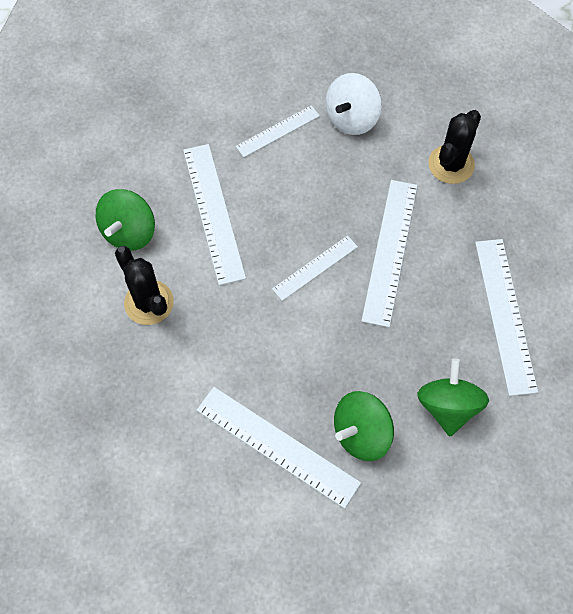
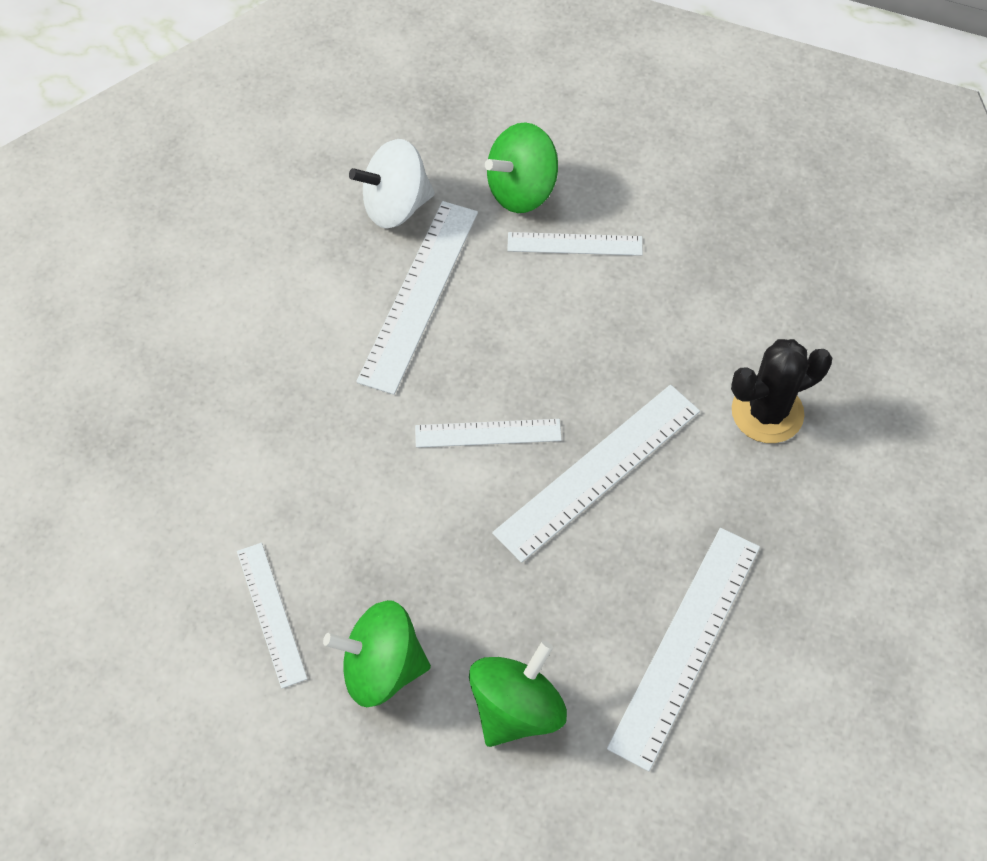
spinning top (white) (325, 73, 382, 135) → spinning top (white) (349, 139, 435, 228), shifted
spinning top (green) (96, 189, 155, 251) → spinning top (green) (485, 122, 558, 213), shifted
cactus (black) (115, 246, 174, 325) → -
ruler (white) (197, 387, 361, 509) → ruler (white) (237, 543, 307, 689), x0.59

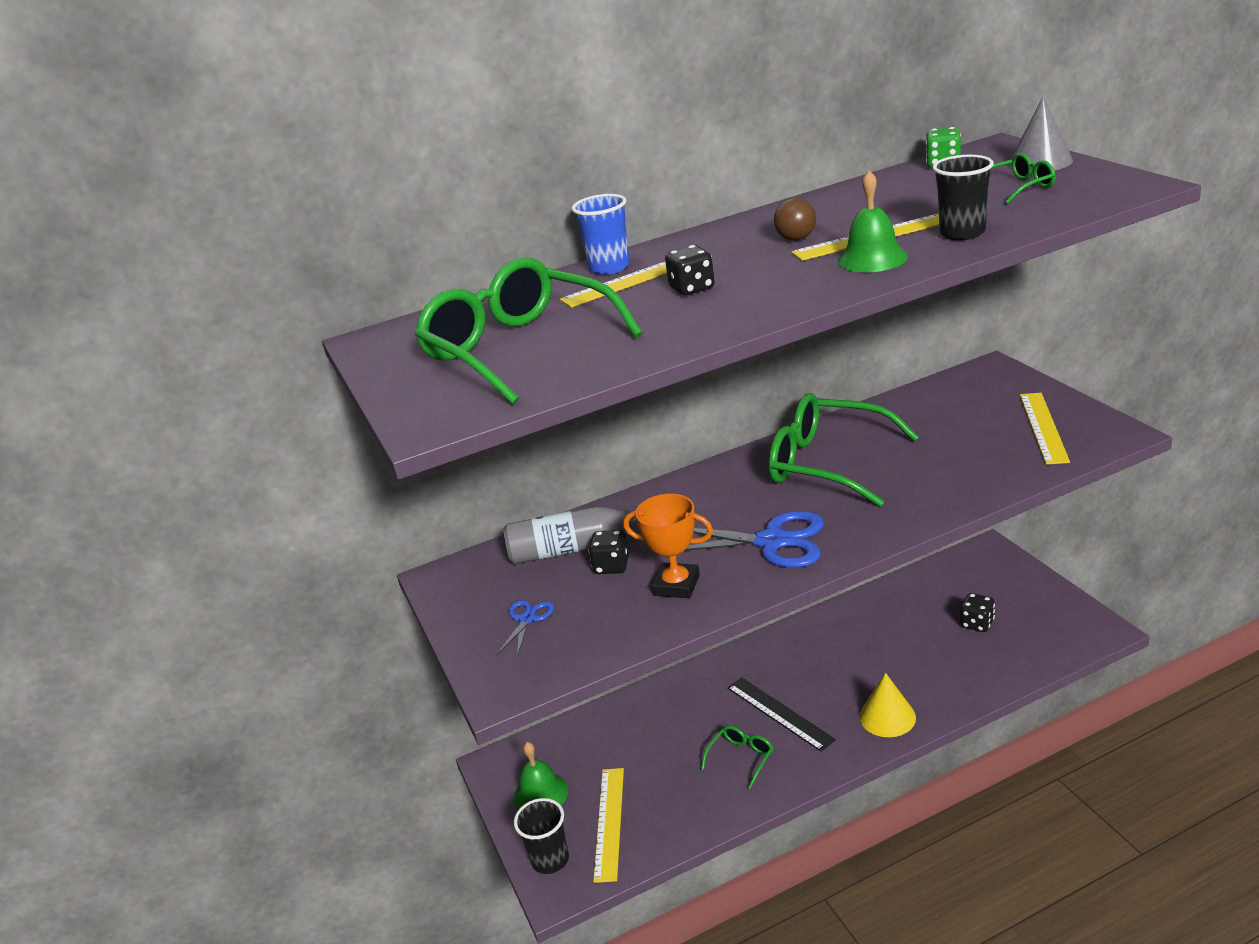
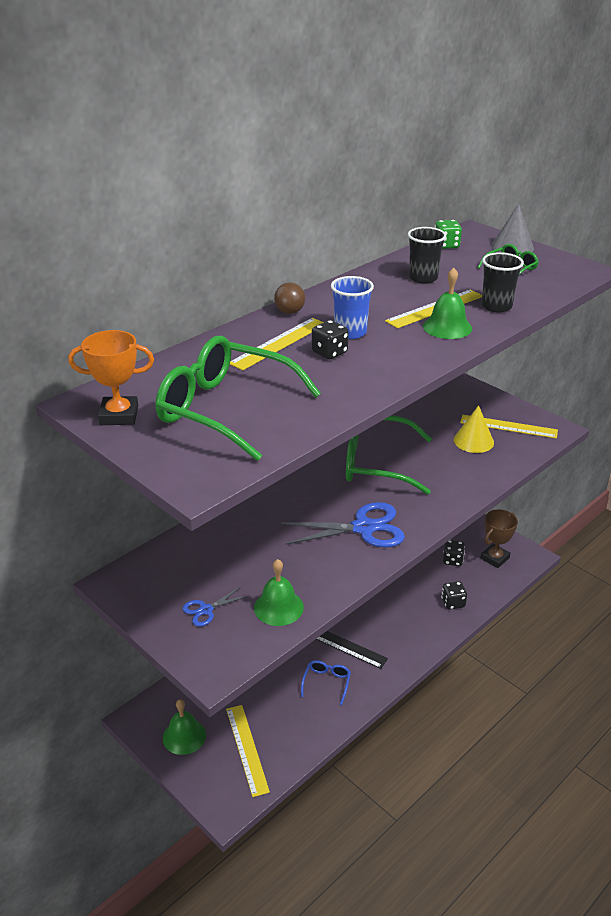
cup (blue) (572, 194, 630, 275) → cup (blue) (331, 276, 374, 339), shifted
ball (brown) (774, 198, 816, 241) → ball (brown) (274, 282, 305, 314), shifted
ruler (yellow) (1020, 393, 1070, 465) → ruler (yellow) (460, 415, 558, 438), 60 degrees counterclockwise
trophy (orange) (623, 494, 713, 598) → trophy (orange) (68, 330, 154, 425), shifted
bottle (grey) (503, 506, 638, 564) → -
dice (black) (588, 530, 629, 574) → dice (black) (441, 581, 467, 610), shifted
scissors (blue) (496, 600, 554, 657) → scissors (blue) (183, 587, 248, 627), 120 degrees counterclockwise
cone (yellow) (859, 673, 916, 737) → cone (yellow) (454, 405, 494, 453), shifted
glasses (green) (701, 725, 773, 789) → glasses (blue) (301, 660, 351, 705)
cup (black) (514, 798, 569, 874) → cup (black) (408, 227, 446, 284), shifted
- → trophy (brown) (480, 510, 518, 568)
- → bell (green) (254, 559, 304, 626)

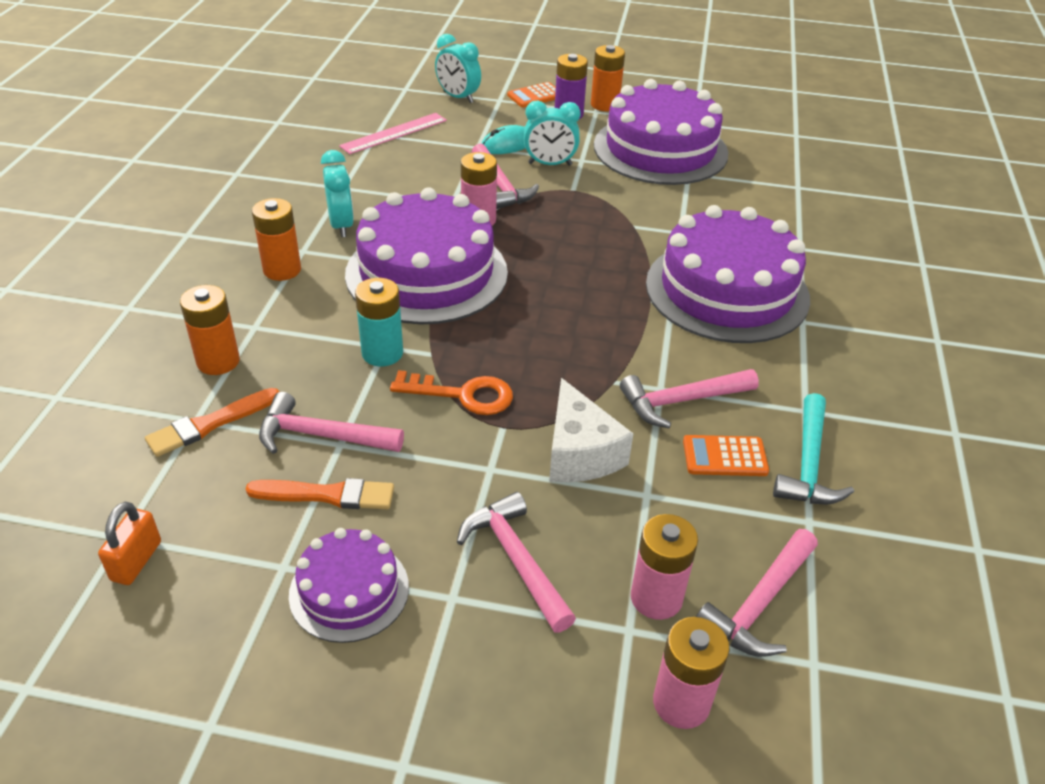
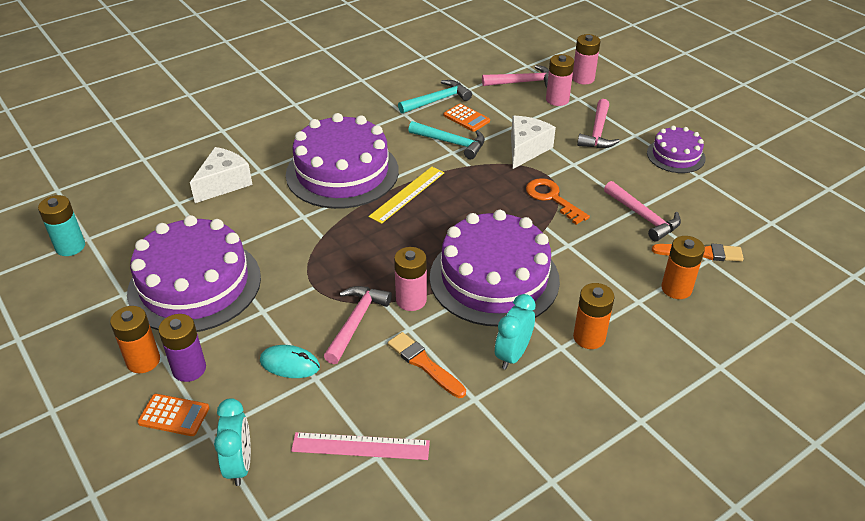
clock (turquoise) (524, 101, 581, 166) → -
battery (turquoise) (355, 278, 403, 366) → battery (turquoise) (38, 195, 85, 256), shifted
hammer (pink) (620, 369, 759, 428) → hammer (turquoise) (408, 121, 485, 159)
brush (orange) (246, 478, 394, 509) → brush (orange) (388, 332, 466, 398), shifted
padlock (orange) (98, 501, 161, 585) → -
- → cheese (white) (190, 147, 253, 203)
- → ruler (yellow) (368, 167, 445, 224)

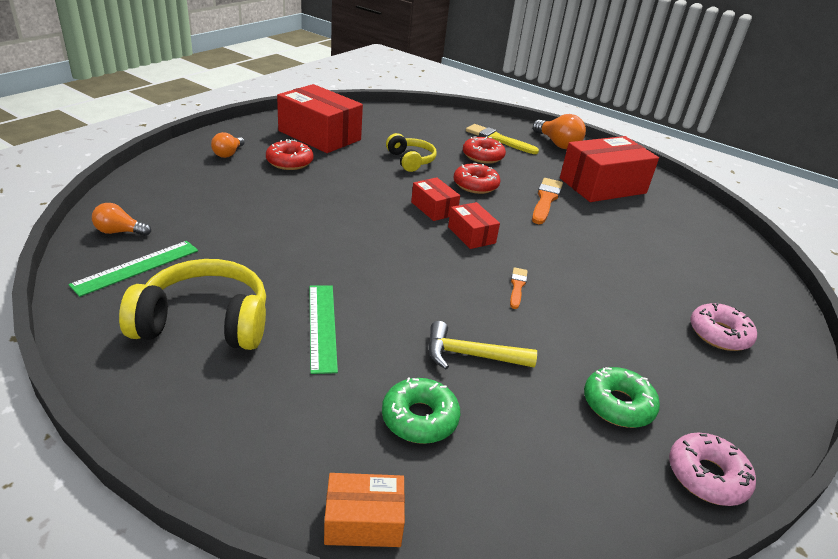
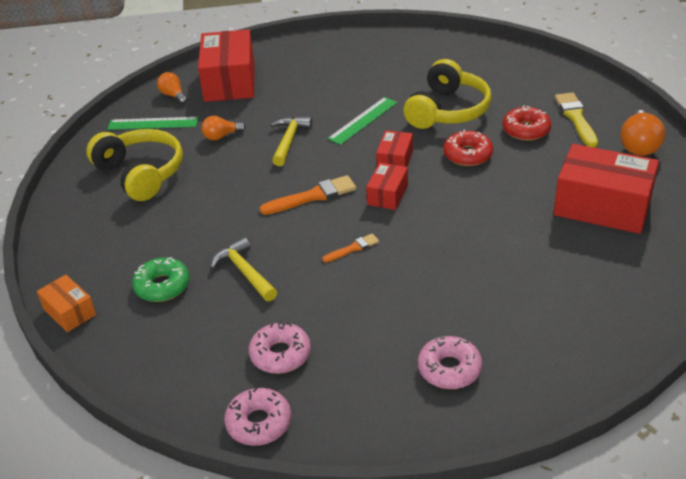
box (red) (277, 84, 363, 153) → box (red) (198, 29, 254, 102), shifted
light bulb (orange) (211, 132, 245, 158) → light bulb (orange) (201, 116, 246, 140), shifted
headphones (yellow) (386, 133, 437, 172) → headphones (yellow) (403, 59, 492, 129), x1.64
donut (red) (266, 139, 313, 170) → -
brush (orange) (532, 178, 563, 224) → brush (orange) (260, 175, 356, 215), shifted
ruler (green) (310, 285, 338, 374) → ruler (green) (328, 97, 397, 145), shifted
donut (green) (584, 367, 660, 428) → donut (pink) (249, 321, 311, 374)
- → hammer (yellow) (271, 116, 312, 166)

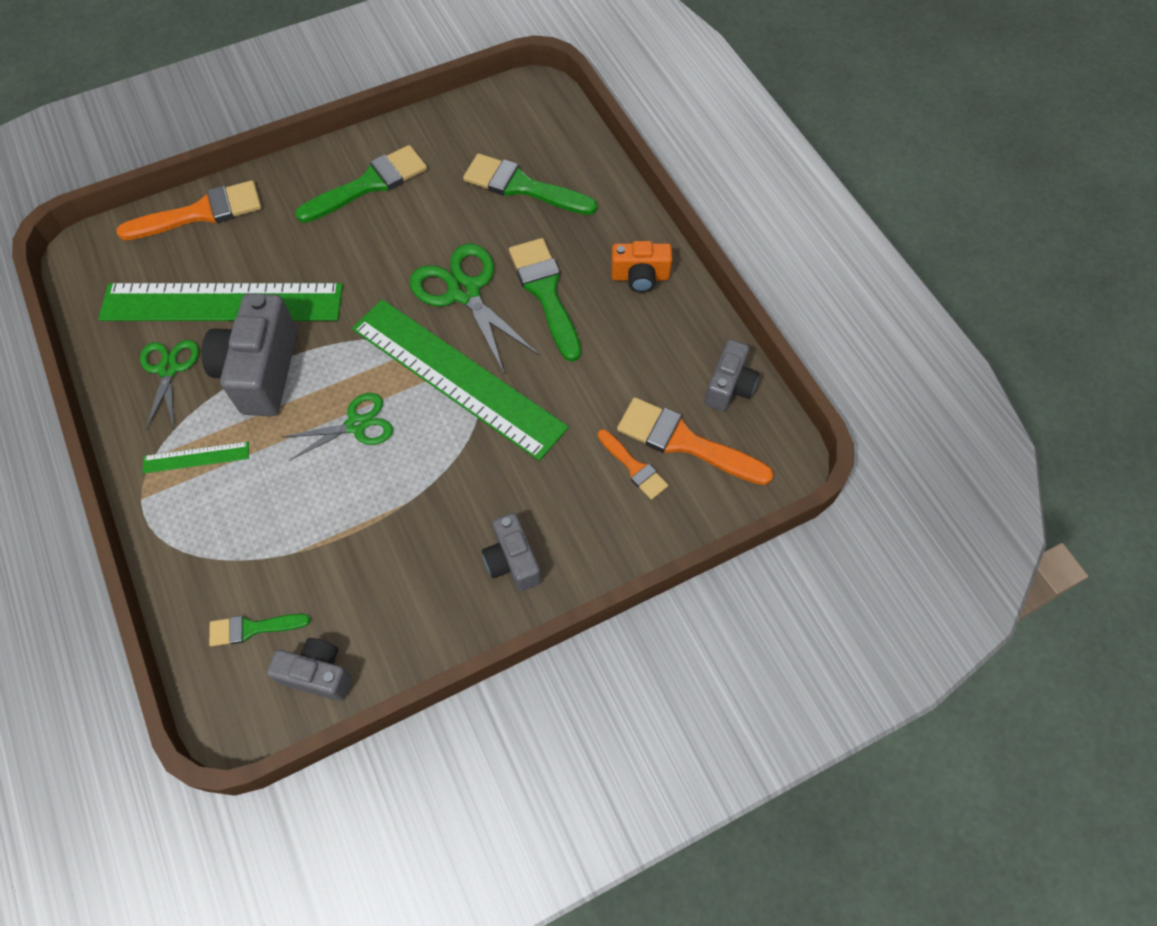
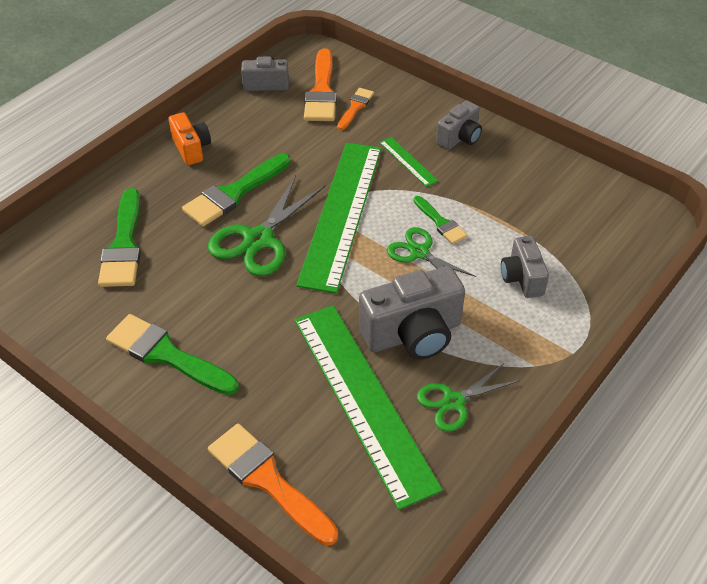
ruler (green) (143, 441, 249, 474) → ruler (green) (380, 137, 438, 187), shifted
brush (green) (209, 614, 310, 647) → brush (green) (414, 196, 467, 244), shifted
camera (grey) (267, 638, 352, 701) → camera (grey) (501, 236, 549, 298), shifted

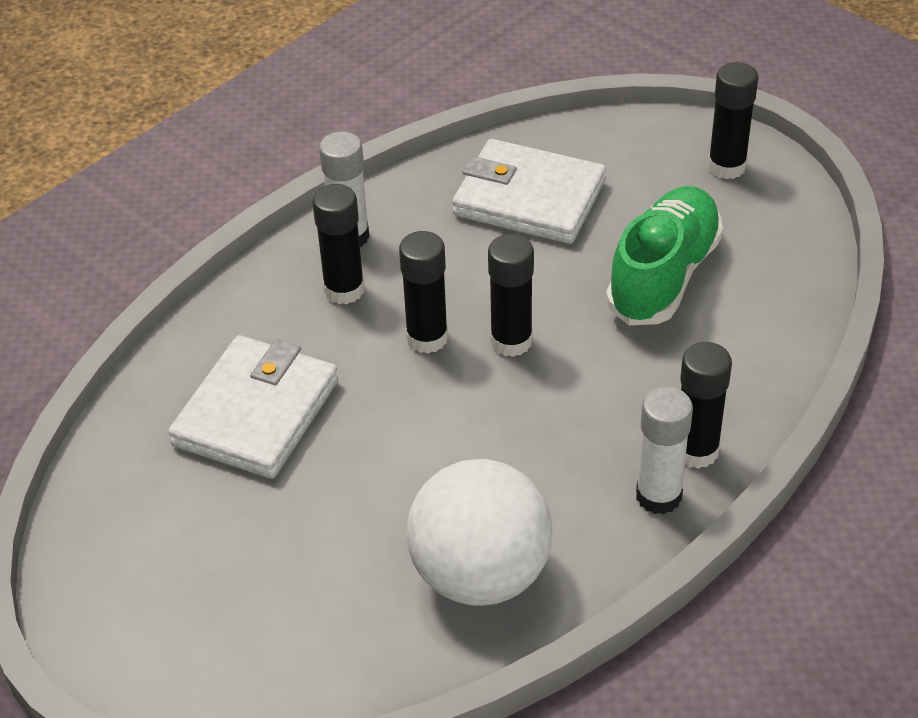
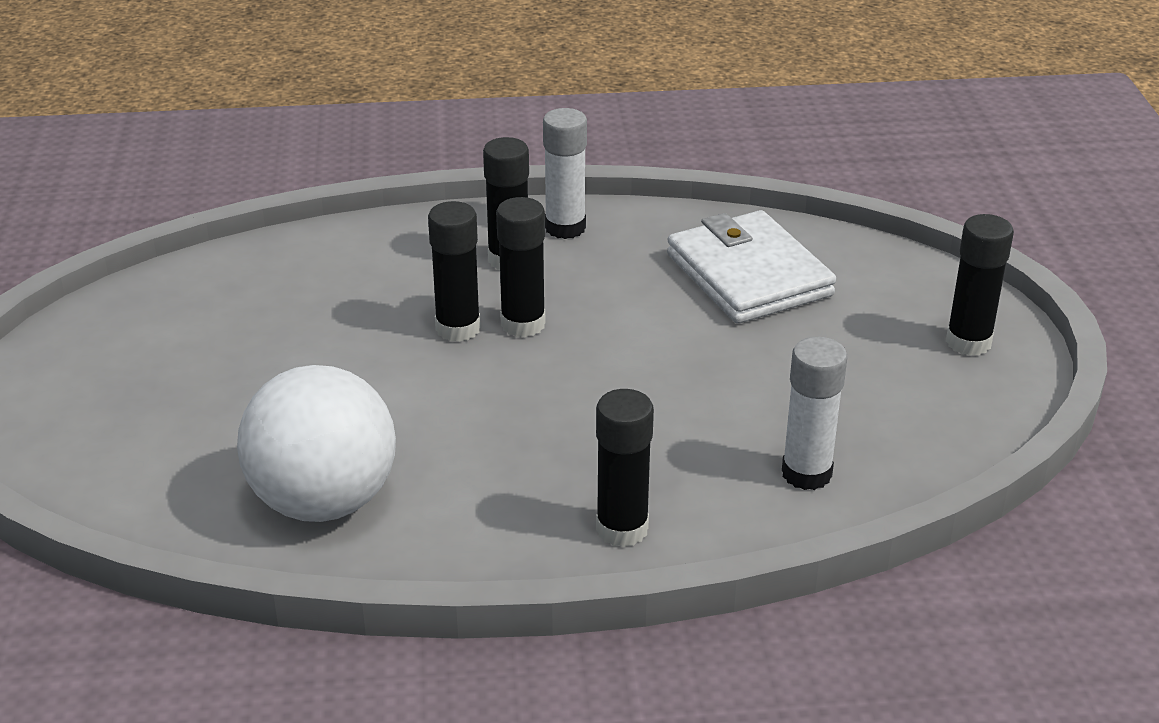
shoe (green) (606, 186, 723, 325) → -
glue stick (black) (488, 234, 534, 357) → glue stick (black) (428, 201, 481, 342), shifted
wallet (white) (168, 335, 338, 479) → -
glue stick (white) (636, 387, 693, 514) → glue stick (white) (782, 337, 848, 490), shifted

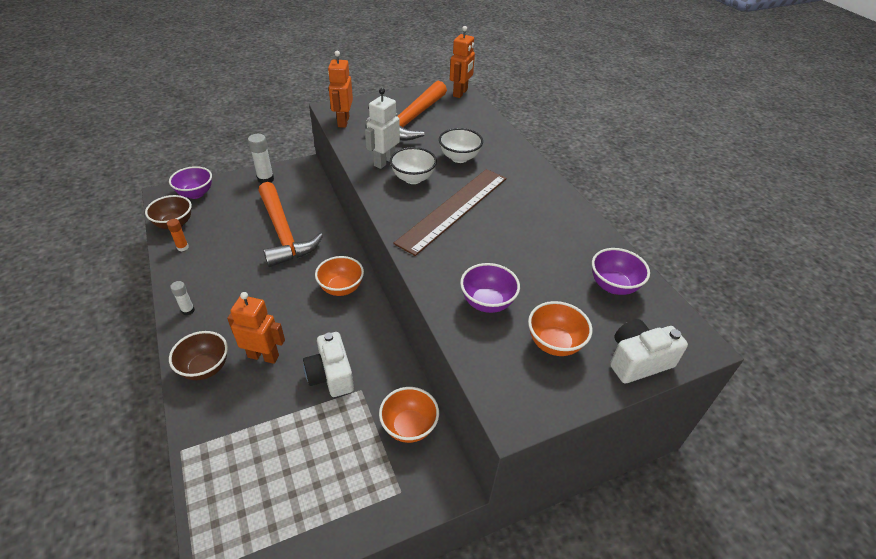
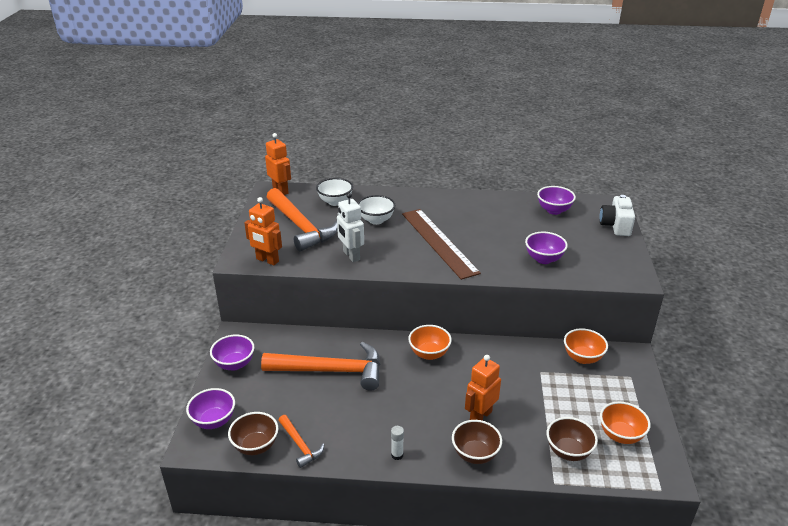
glue stick (white) (248, 134, 274, 184) → bowl (purple) (210, 335, 254, 370)
bowl (white) (390, 147, 437, 184) → bowl (white) (316, 178, 353, 206), shifted
glue stick (orange) (167, 219, 189, 251) → hammer (orange) (278, 415, 325, 468)
bowl (orange) (528, 301, 592, 356) → bowl (orange) (600, 401, 651, 444), shifted
camera (white) (303, 332, 354, 397) → -
- → bowl (brown) (547, 417, 598, 461)

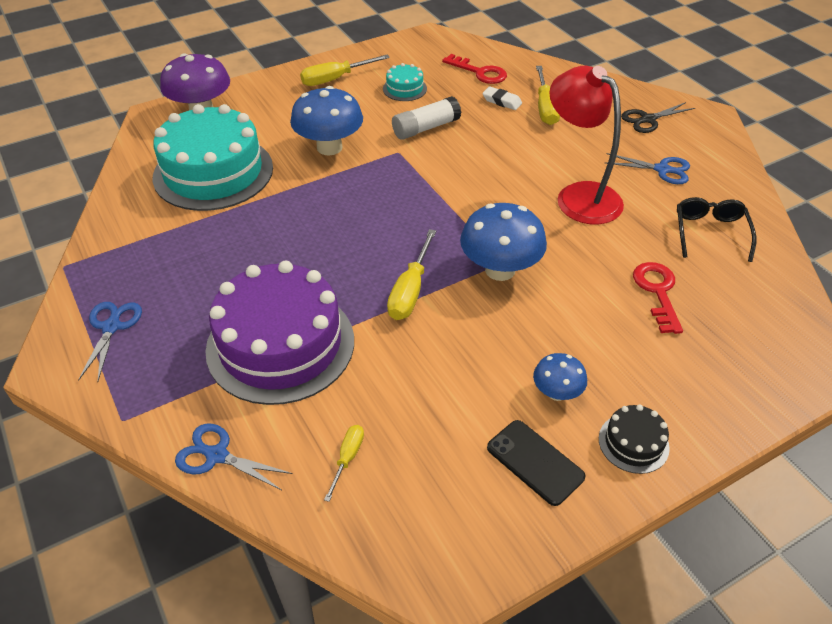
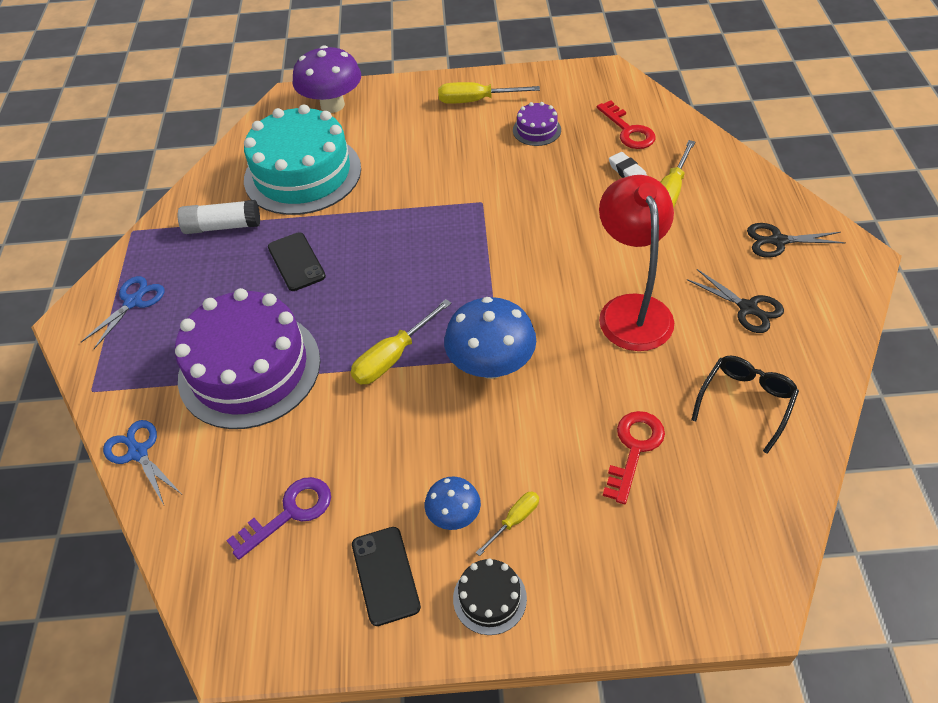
cake (turquoise) (383, 63, 427, 101) → cake (purple) (513, 102, 561, 146)
mushroom (blue) (290, 86, 363, 155) → -
glue stick (white) (392, 96, 461, 140) → glue stick (white) (178, 200, 260, 234), shifted
scissors (blue) (604, 153, 690, 184) → scissors (black) (687, 269, 784, 333)
screwdriver (yellow) (324, 425, 364, 502) → screwdriver (yellow) (476, 492, 539, 556), shifted
- → phone (black) (268, 232, 326, 291)
- → key (purple) (226, 477, 331, 560)

